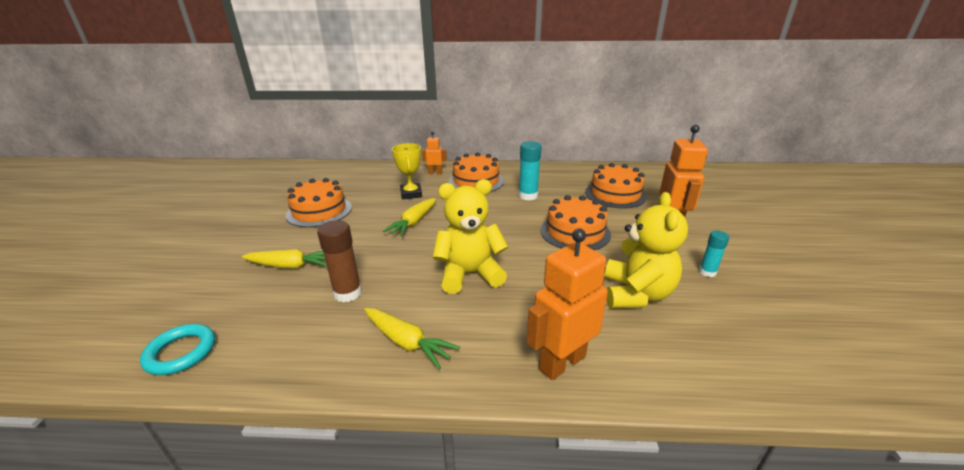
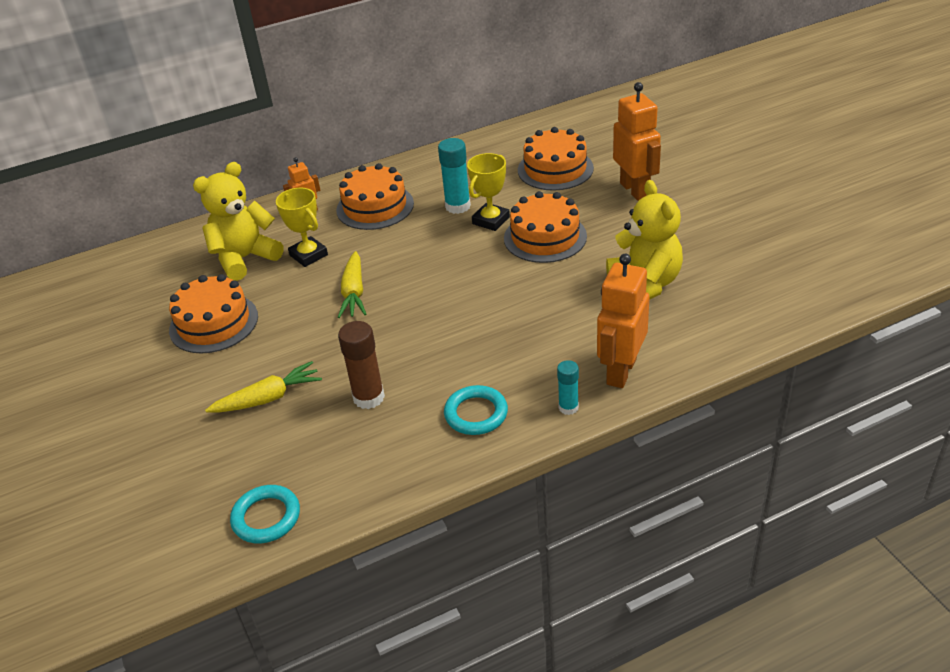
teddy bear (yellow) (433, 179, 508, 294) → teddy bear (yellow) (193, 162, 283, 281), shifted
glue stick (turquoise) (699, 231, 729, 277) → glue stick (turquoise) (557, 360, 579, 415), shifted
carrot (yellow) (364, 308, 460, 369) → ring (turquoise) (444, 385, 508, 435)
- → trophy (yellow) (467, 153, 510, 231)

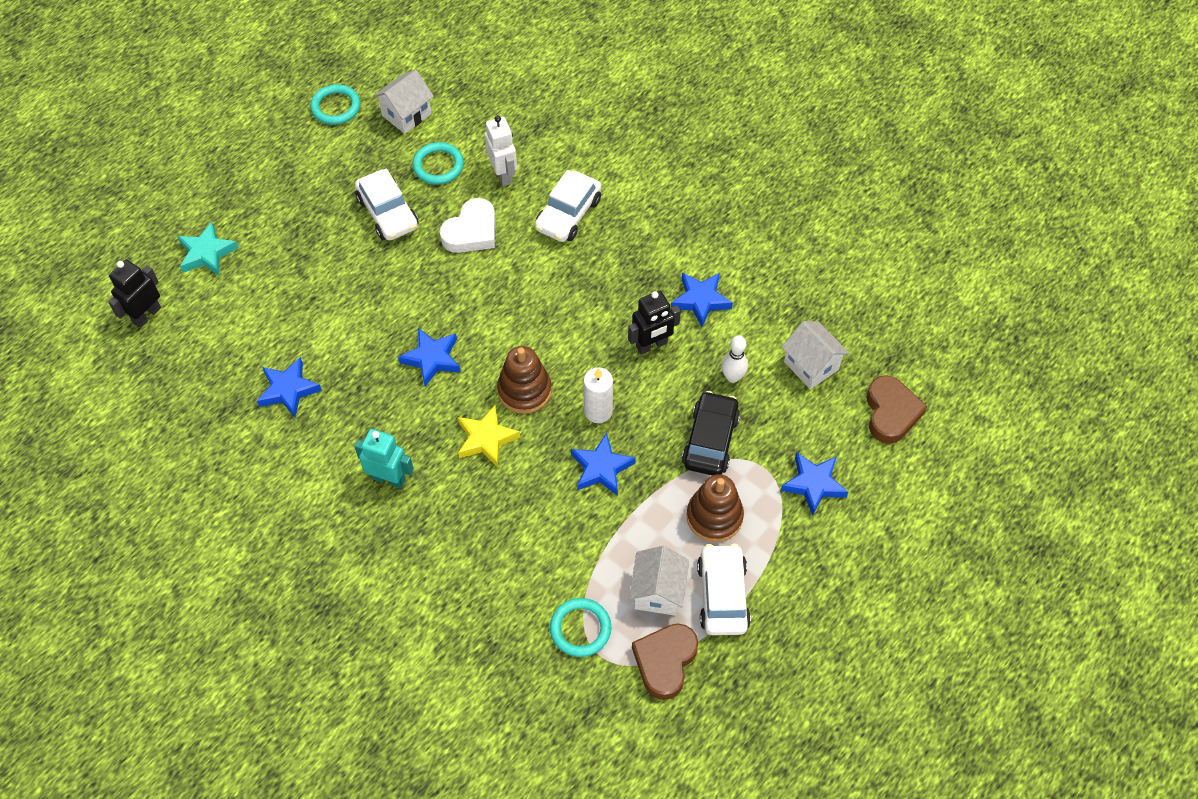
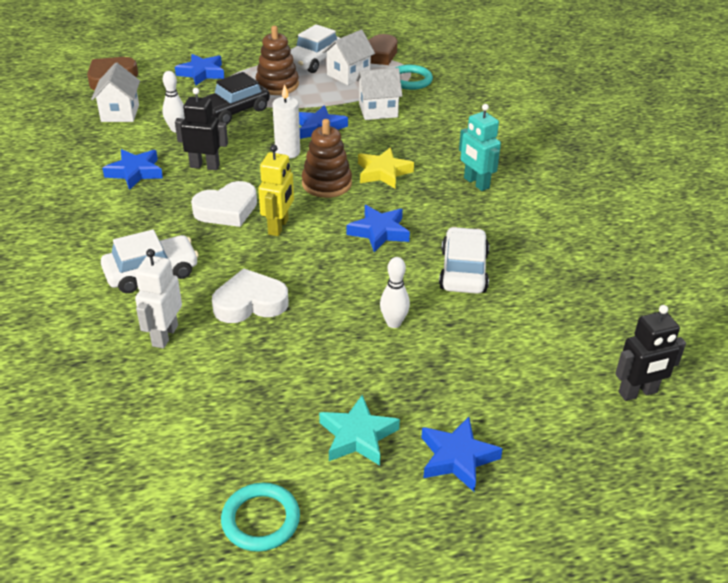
house (white) (373, 70, 434, 134) → house (white) (356, 68, 402, 120), shifted
ring (turquoise) (412, 142, 464, 185) → -
car (white) (355, 169, 418, 241) → car (white) (439, 227, 489, 294), shifted
star (turquoise) (177, 222, 238, 276) → star (turquoise) (319, 395, 400, 465), shifted
star (blue) (257, 357, 322, 417) → star (blue) (421, 417, 503, 492), shifted
- → robot (yellow) (258, 145, 294, 236)
- → heart (white) (191, 181, 257, 227)
- → bowling pin (white) (380, 257, 410, 328)

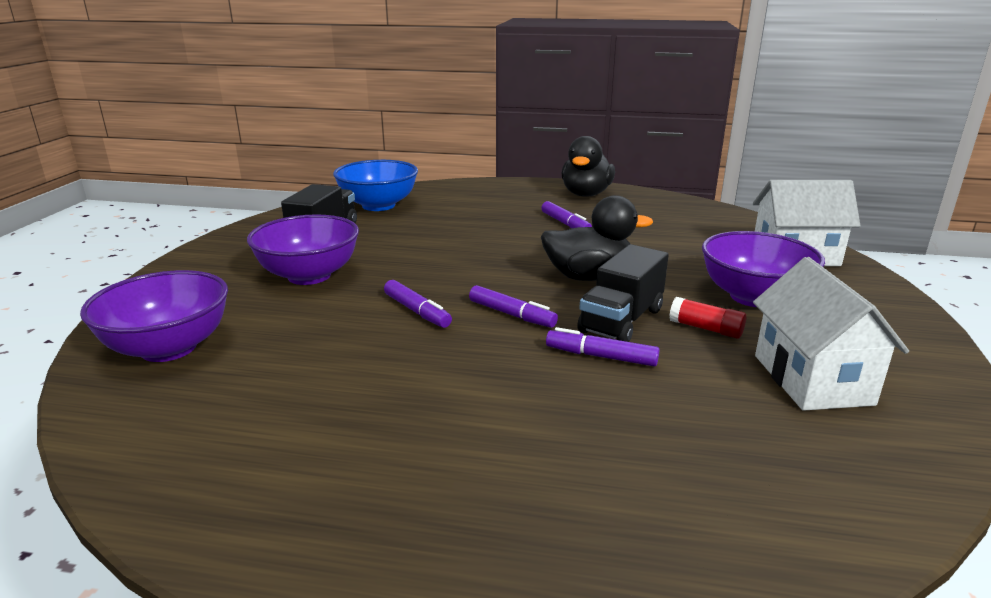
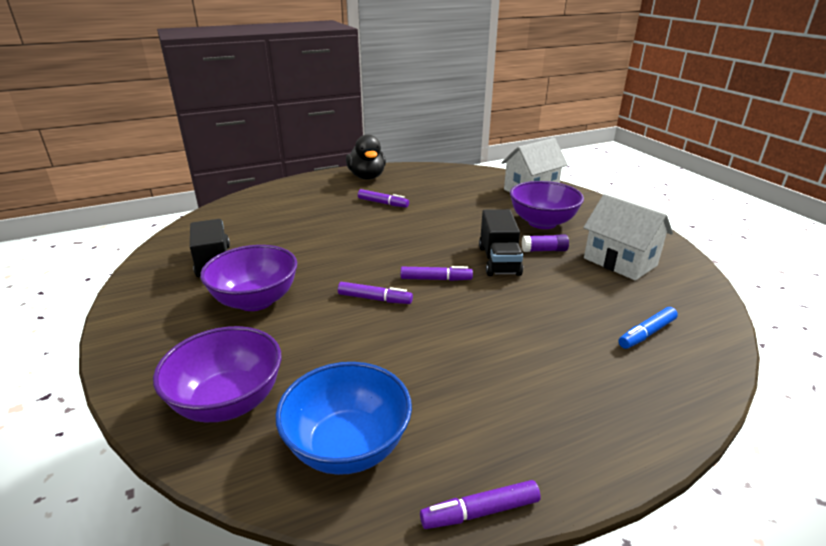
bowl (blue) (333, 160, 418, 211) → bowl (blue) (275, 362, 412, 475), shifted
duck (black) (541, 195, 653, 281) → -
glue stick (red) (669, 297, 746, 339) → glue stick (purple) (522, 235, 569, 252)
marker (purple) (546, 327, 660, 367) → marker (purple) (420, 480, 541, 529), shifted
- → marker (blue) (618, 307, 678, 349)

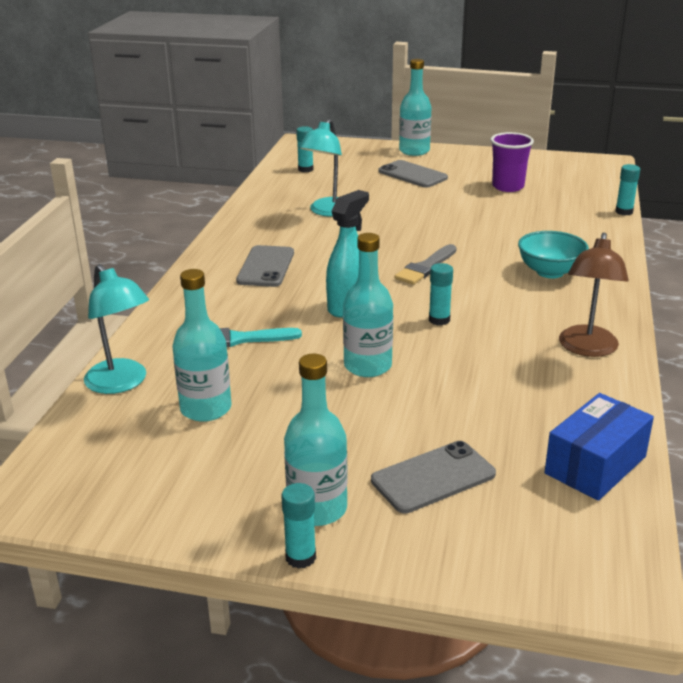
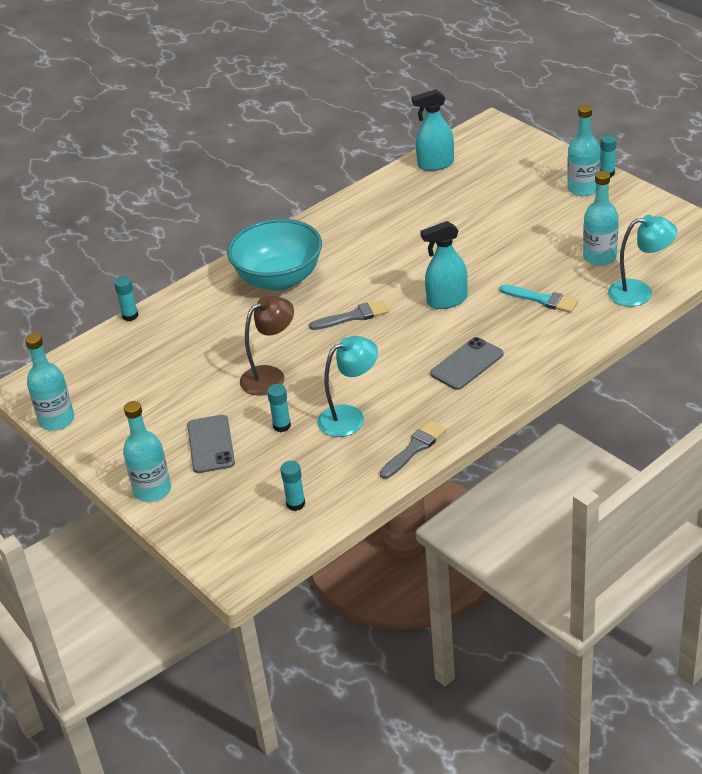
cup (purple) (490, 132, 534, 192) → -
bowl (turquoise) (518, 231, 589, 278) → bowl (turquoise) (227, 219, 322, 291), x1.69
bottle (turquoise) (343, 233, 393, 377) → bottle (turquoise) (25, 333, 74, 431), shifted
lamp (brown) (559, 233, 629, 357) → lamp (brown) (240, 296, 294, 396), shifted
glue stick (turquoise) (429, 263, 453, 325) → glue stick (turquoise) (267, 384, 291, 432), shifted
lamp (turquoise) (84, 264, 149, 394) → lamp (turquoise) (608, 215, 677, 307), 90 degrees clockwise
box (blue) (545, 393, 654, 501) → spray bottle (turquoise) (411, 89, 454, 171)
phone (grey) (371, 441, 496, 513) → -
- → brush (grey) (380, 420, 446, 479)

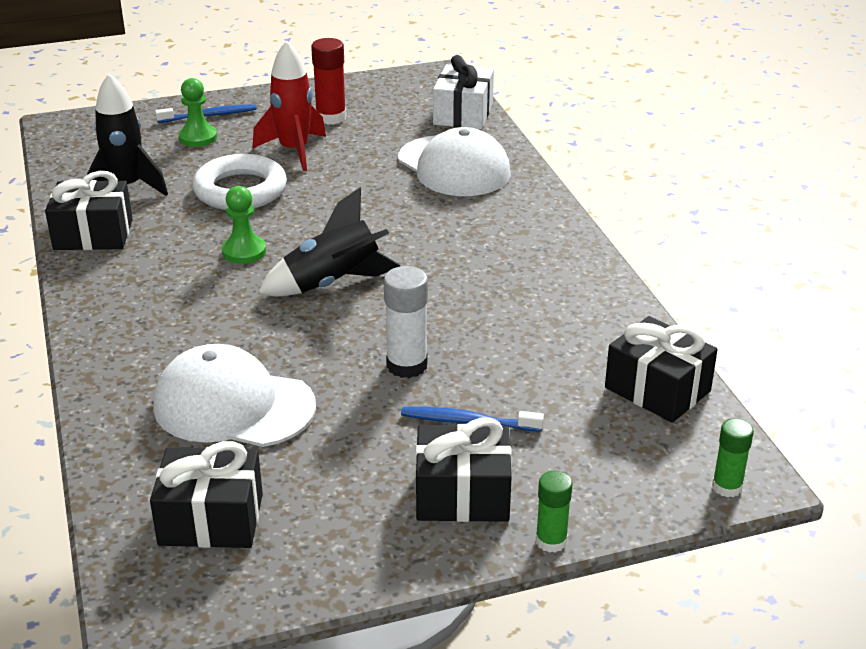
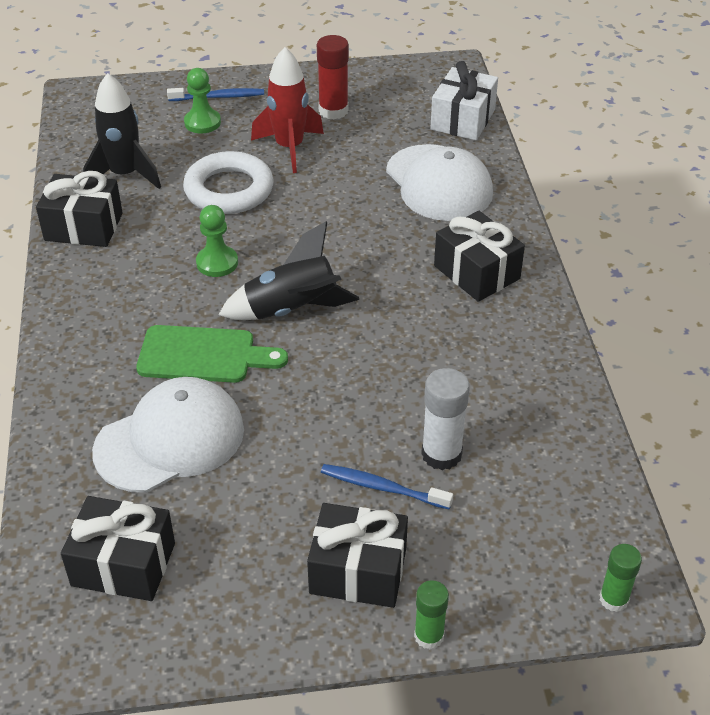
glue stick (white) (384, 266, 428, 378) → glue stick (white) (421, 368, 470, 470), shifted
gift (black) (605, 316, 718, 423) → gift (black) (434, 211, 525, 302), shifted
cap (white) (153, 344, 316, 447) → cap (white) (92, 377, 244, 493), 120 degrees clockwise
- → cutting board (green) (136, 325, 288, 383)

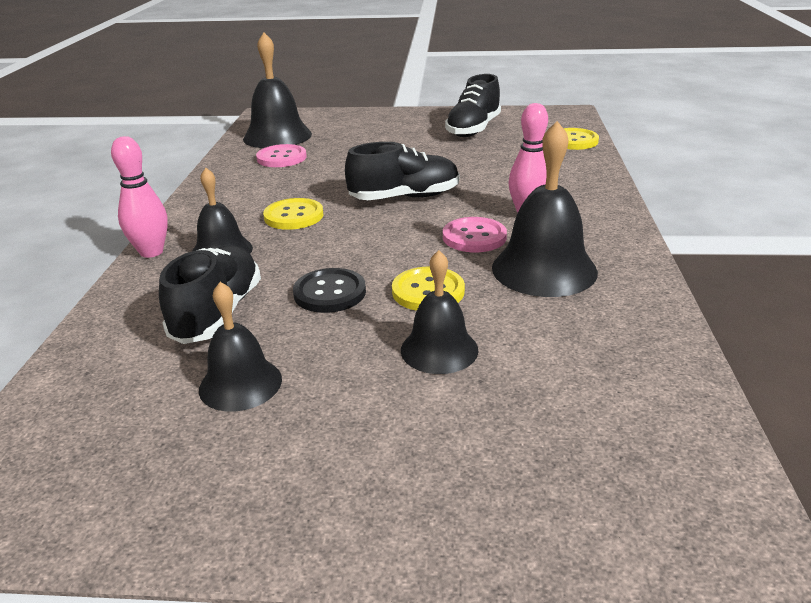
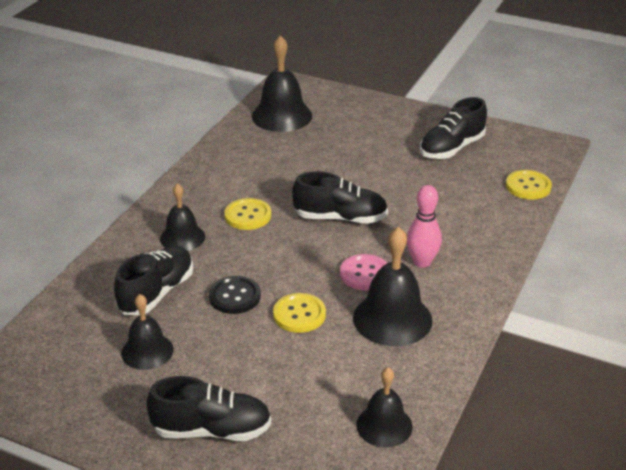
bowling pin (pink) (111, 136, 168, 258) → -
button (pink) (256, 144, 307, 167) → -
bell (black) (401, 250, 478, 374) → bell (black) (356, 367, 413, 447), shifted
- → shoe (black) (146, 376, 271, 441)

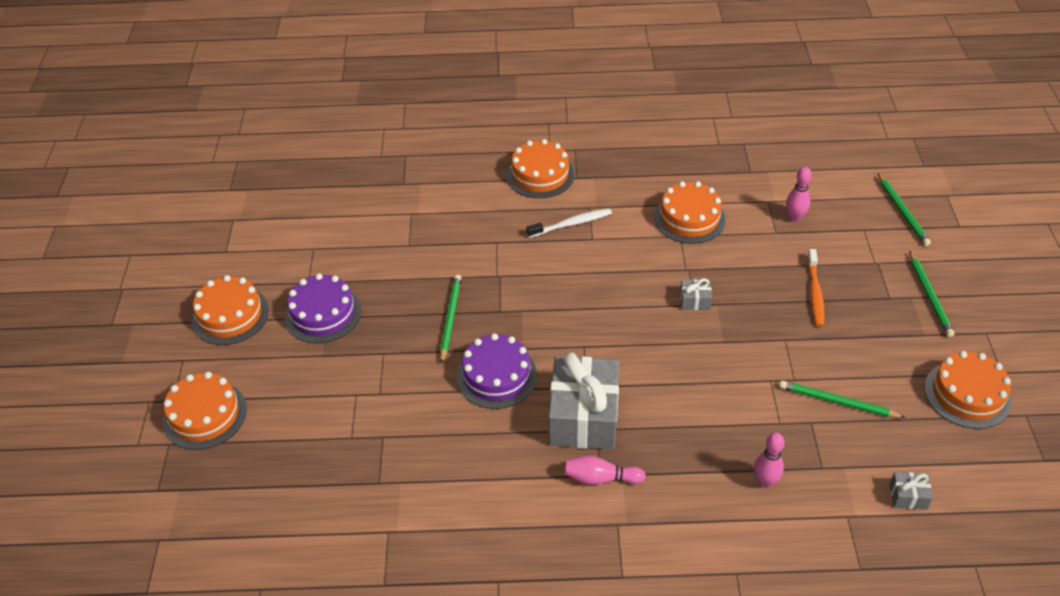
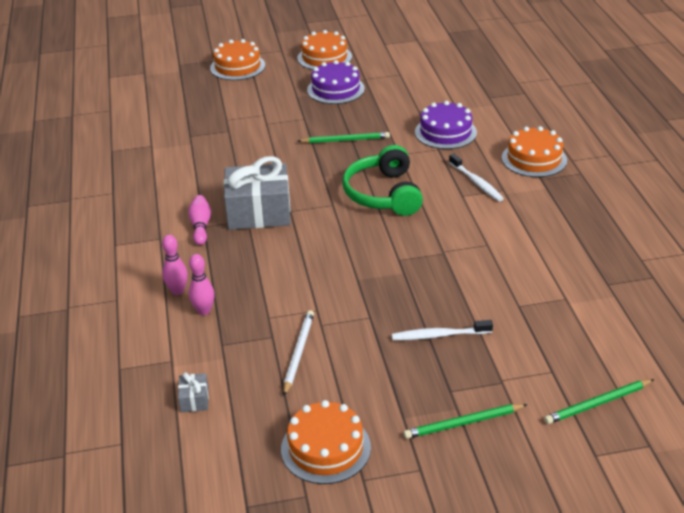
bowling pin (pink) (786, 167, 812, 222) → bowling pin (pink) (162, 235, 188, 295), shifted
cake (orange) (654, 181, 726, 244) → -
toothbrush (orange) (807, 249, 825, 327) → toothbrush (white) (392, 320, 493, 341)
gift (grey) (680, 278, 712, 310) → -
cake (purple) (456, 333, 537, 409) → cake (purple) (415, 101, 477, 149), shifted
pencil (green) (779, 380, 906, 418) → pencil (white) (283, 310, 314, 396)
- → headphones (green) (343, 145, 423, 216)

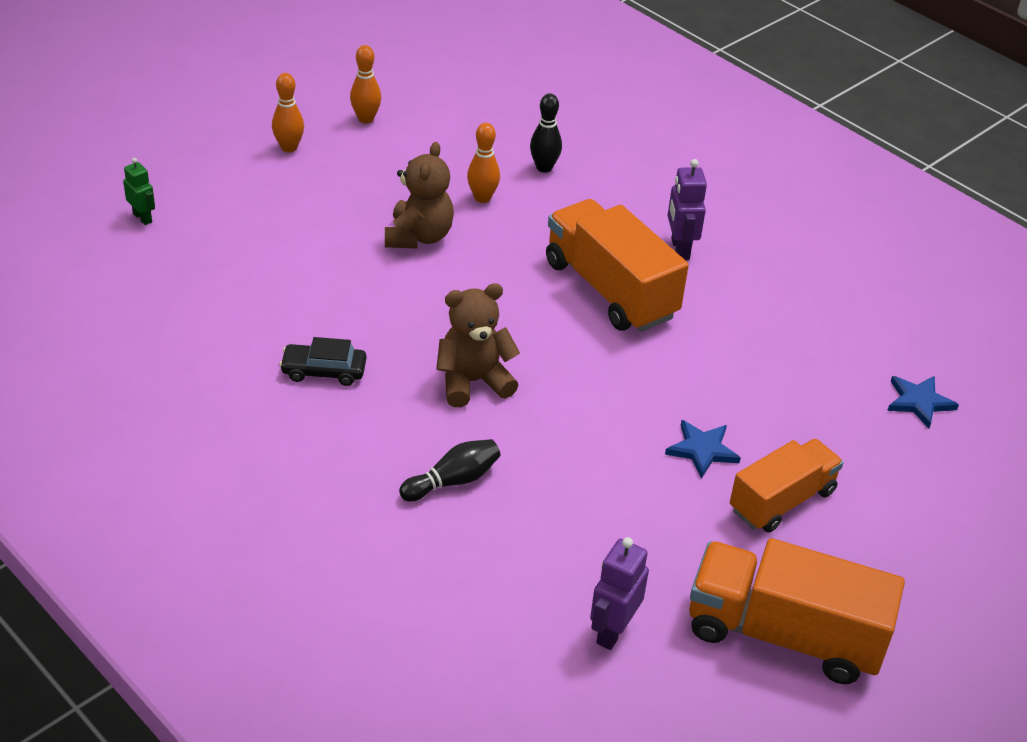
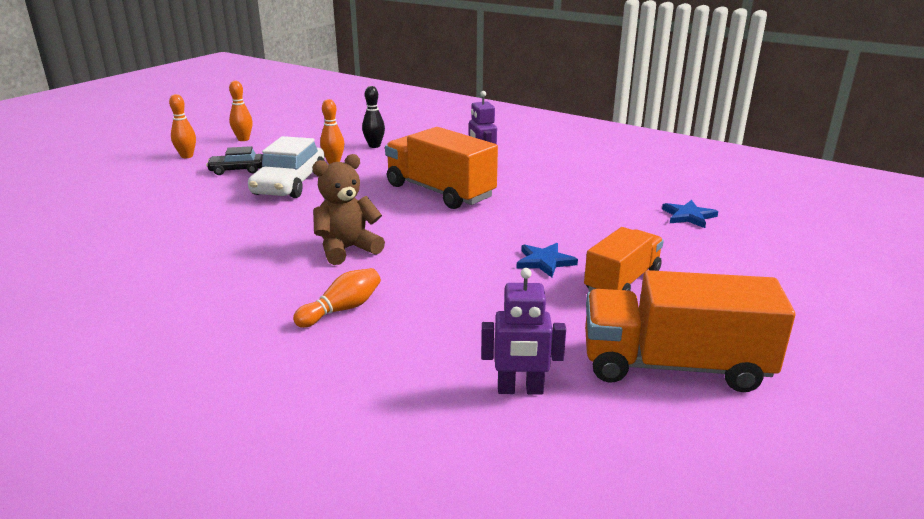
teddy bear (brown) (385, 142, 454, 248) → car (white) (248, 136, 325, 198)
robot (green) (123, 158, 155, 225) → -
car (black) (279, 337, 366, 386) → car (black) (206, 146, 263, 175), shifted
bowling pin (black) (399, 439, 500, 502) → bowling pin (orange) (293, 268, 381, 328)
robot (purple) (590, 537, 649, 650) → robot (purple) (481, 268, 566, 395), 105 degrees counterclockwise

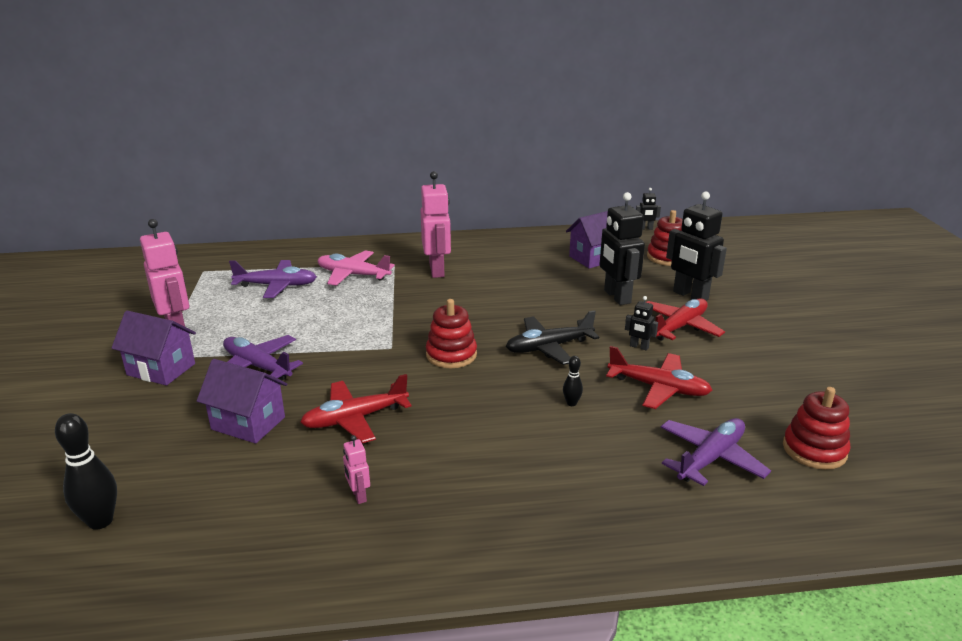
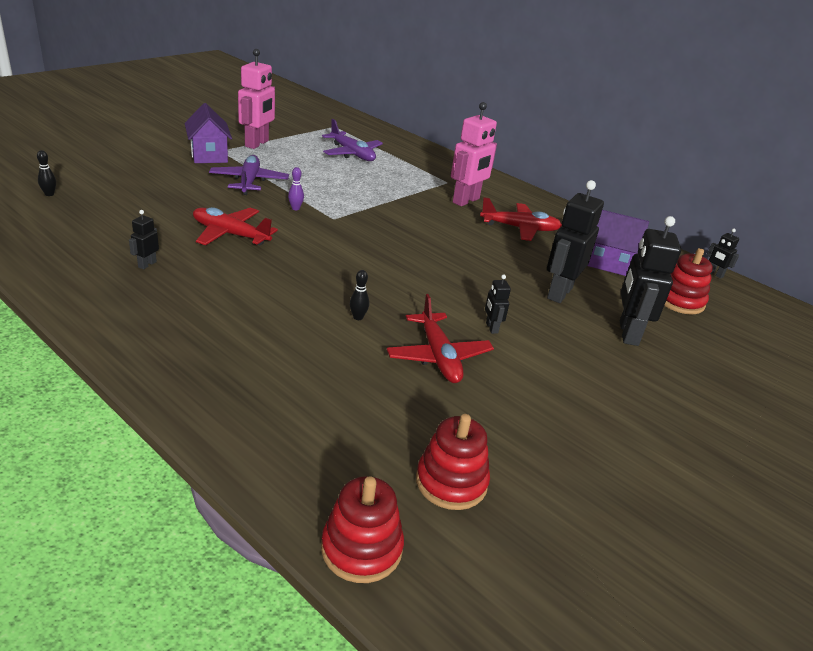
plane (pink) (317, 250, 395, 286) → -
plane (red) (646, 298, 725, 341) → plane (red) (480, 197, 562, 241), shifted
stacking toy (red) (426, 299, 477, 368) → stacking toy (red) (321, 476, 404, 583), shifted
plane (black) (506, 310, 599, 365) → -
house (purple) (197, 359, 288, 444) → -
bowling pin (black) (55, 413, 117, 530) → bowling pin (black) (37, 150, 56, 196), x0.52
plane (purple) (661, 418, 771, 486) → -
robot (pink) (343, 435, 370, 504) → robot (black) (129, 210, 159, 269)
- → bowling pin (purple) (288, 167, 304, 210)

